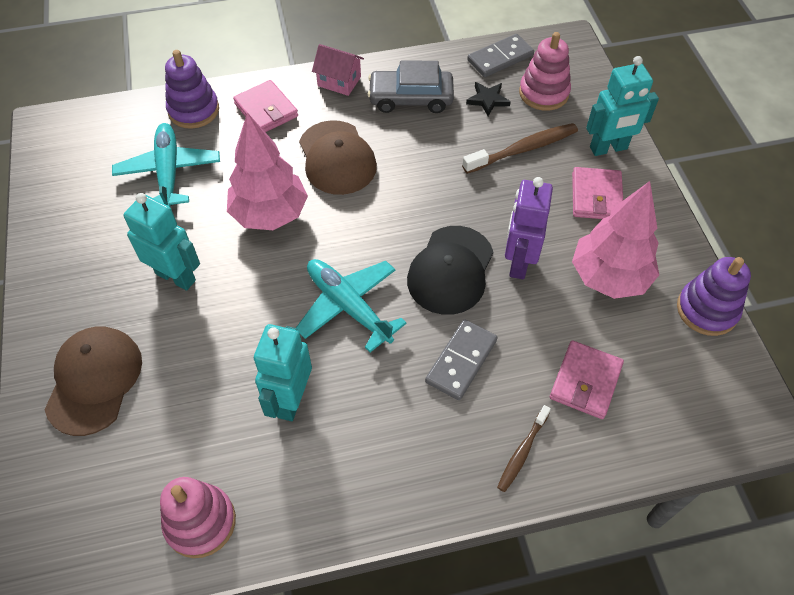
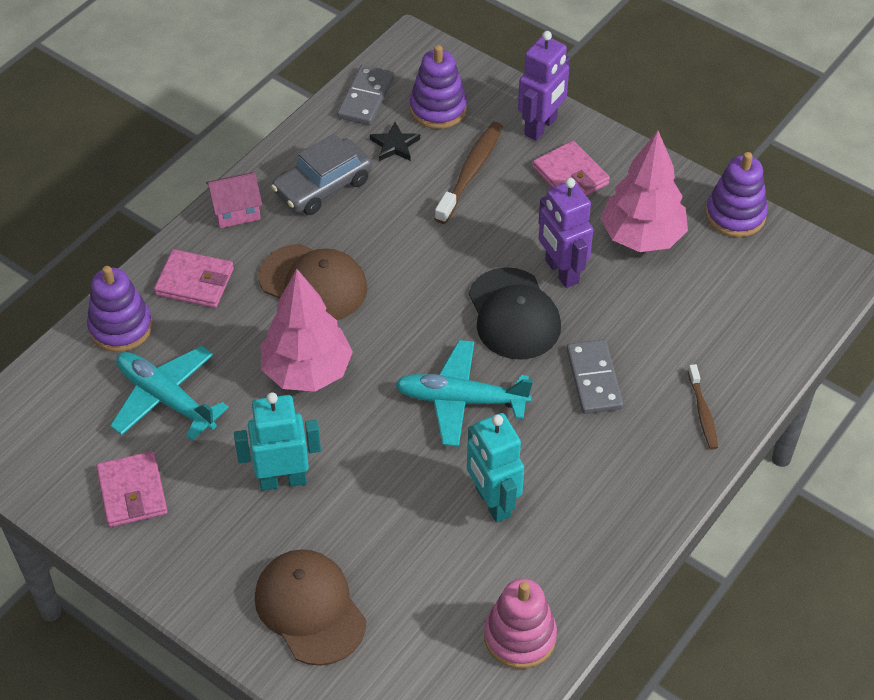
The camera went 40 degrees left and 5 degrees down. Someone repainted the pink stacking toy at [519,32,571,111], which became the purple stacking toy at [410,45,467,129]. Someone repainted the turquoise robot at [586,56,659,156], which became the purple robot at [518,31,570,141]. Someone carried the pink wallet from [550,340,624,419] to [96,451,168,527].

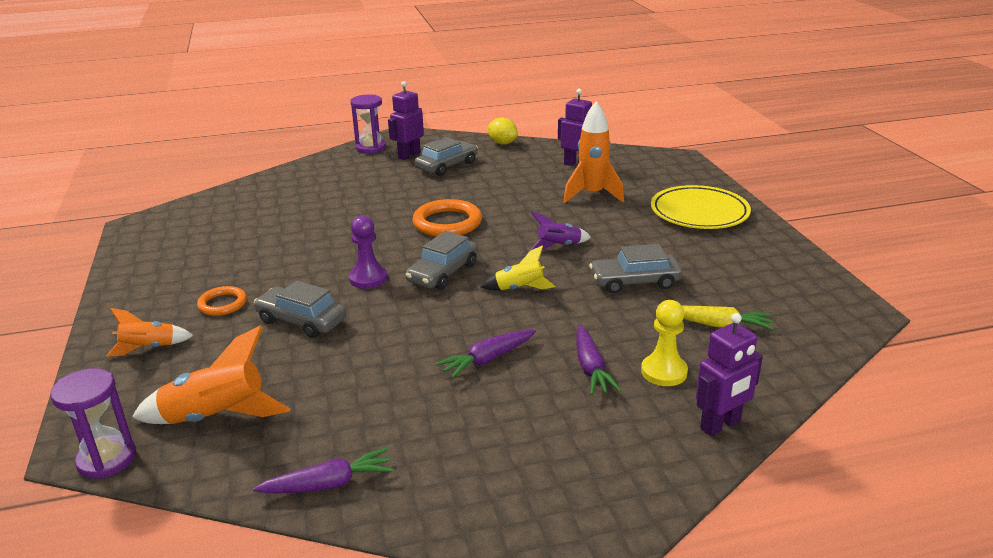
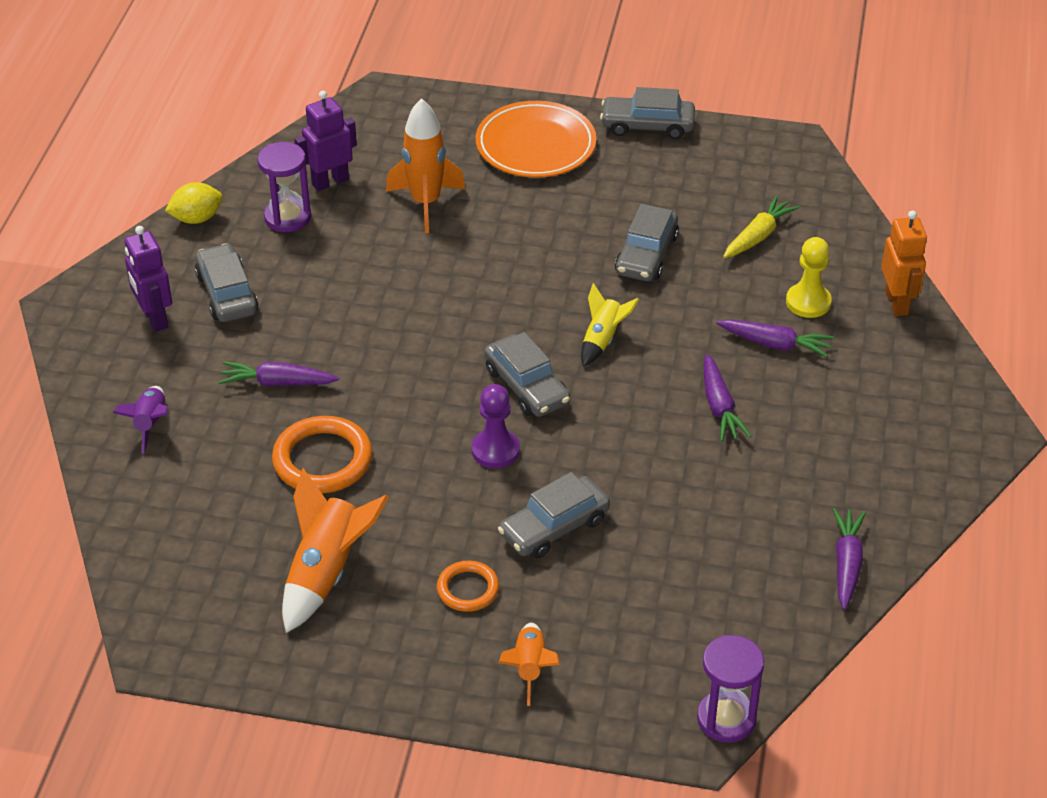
The camera went 65 degrees left and 15 degrees up. Someone carried the purple hourglass from [351,94,386,154] to [257,142,311,232]. Someone repainted the yellow plate at [651,185,751,229], which became the orange plate at [476,101,596,177]. Someone carried the orange ring from [412,199,482,237] to [272,416,372,493]. Someone carried the purple rocket from [530,212,591,251] to [113,386,168,454]. Someone repainted the purple robot at [696,313,763,436], which became the orange robot at [881,210,927,316]. Someone carried the orange rocket from [132,325,290,424] to [282,468,389,633]. Someone put down the grey car at [600,87,695,139]. Someone put down the purple carrot at [219,362,339,386].

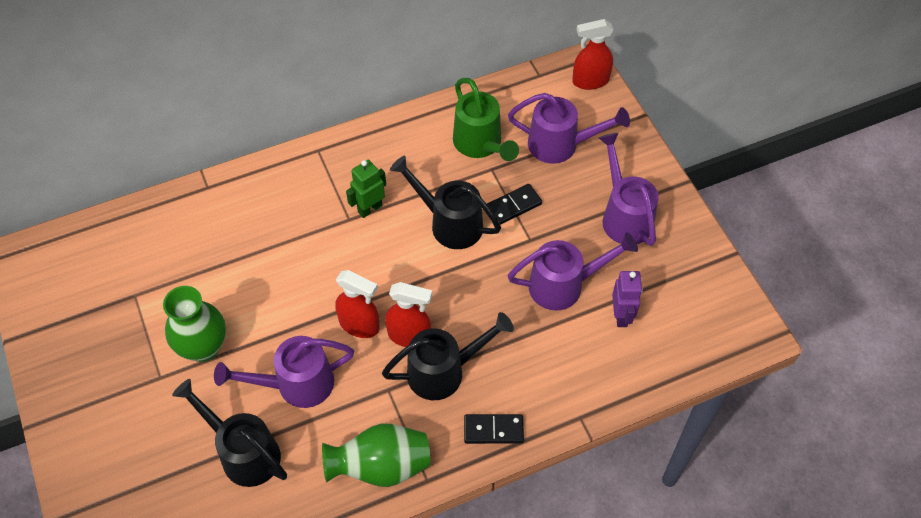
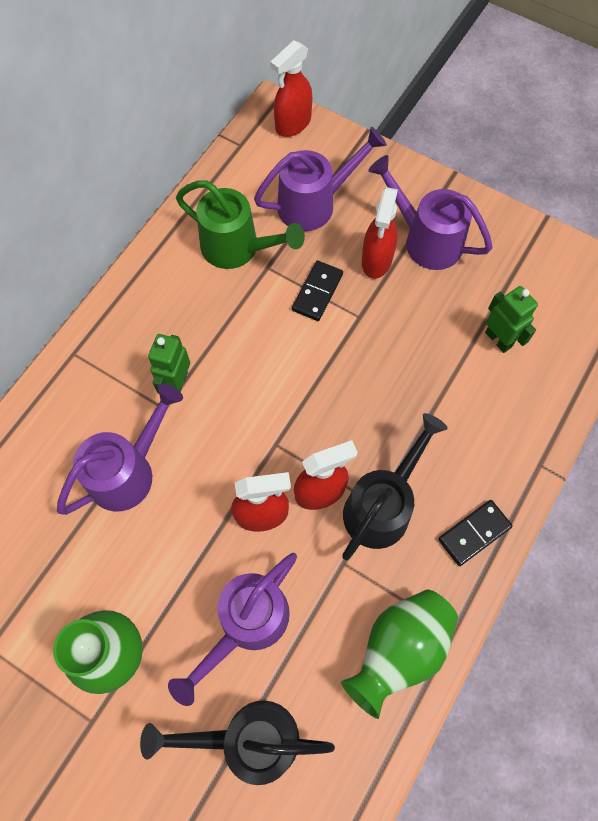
The camera went 35 degrees left and 10 degrees up. Someone took away the black watering can at [390,156,501,249]. Someone carried the purple watering can from [508,232,638,311] to [57,383,183,515]. Someone repainted the purple robot at [612,271,642,327], which became the green robot at [485,286,538,353]. Someone put down the red spray bottle at [362,187,398,279].

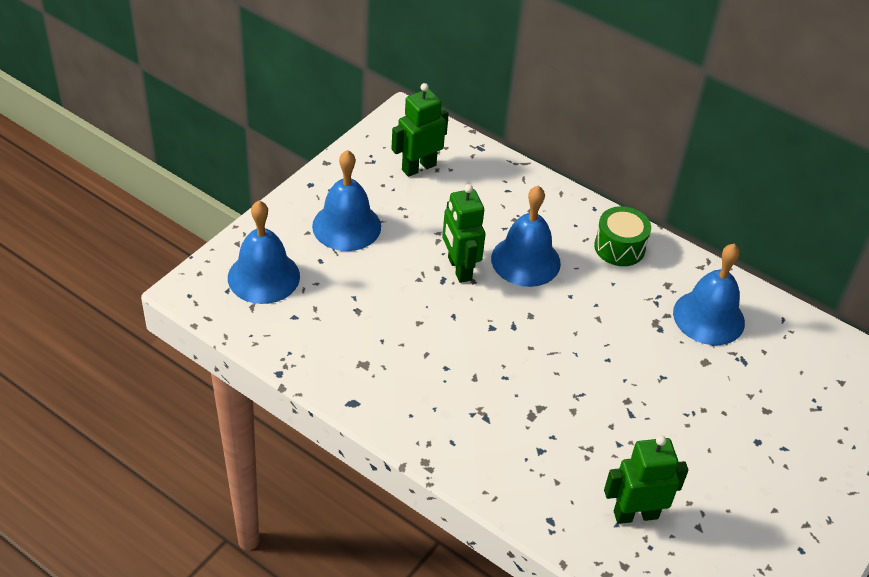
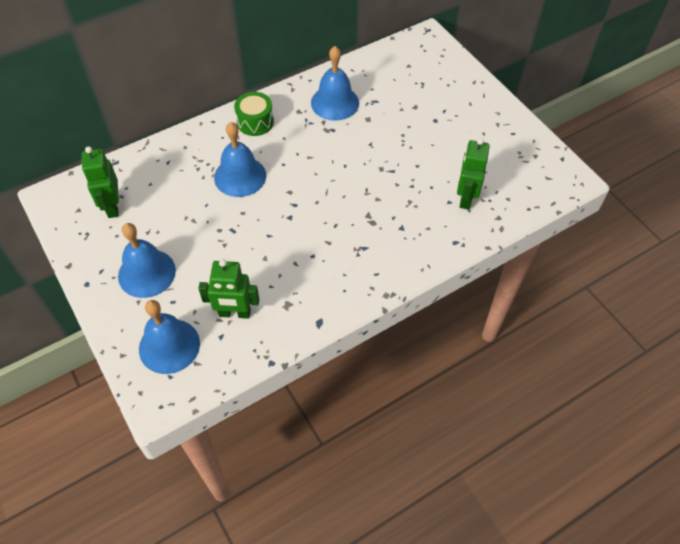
The camera went 65 degrees left and 10 degrees up. Someone carried the green robot from [442,184,486,283] to [198,259,259,319].

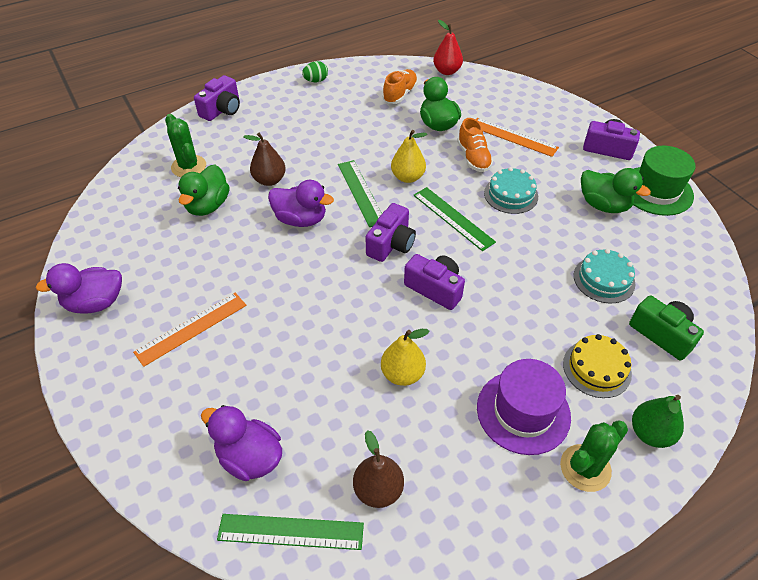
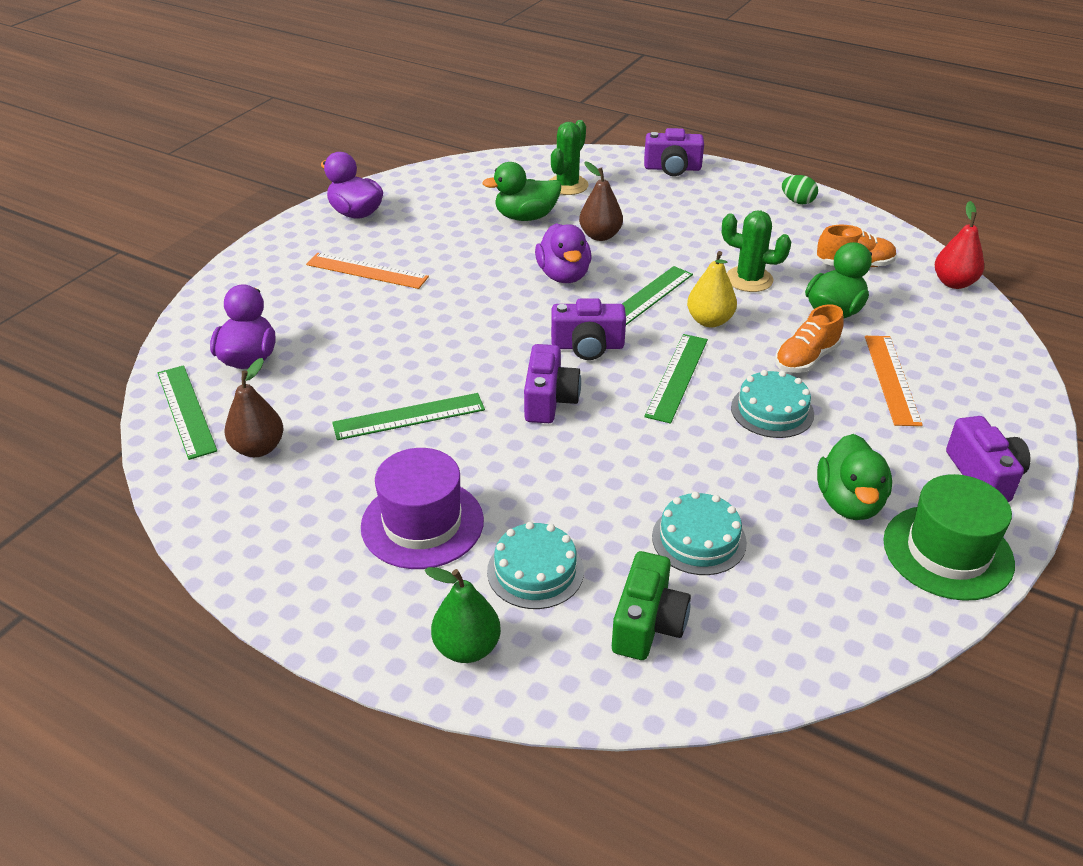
The camera went 60 degrees right and 10 degrees down. Someone swapped the yellow pear at [381,329,429,386] for the green ruler at [332,393,485,440]. Someone repainted the yellow cake at [563,334,632,398], which became the turquoise cake at [487,522,584,609]. Someone carried the green cactus from [560,421,628,492] to [722,211,791,292].

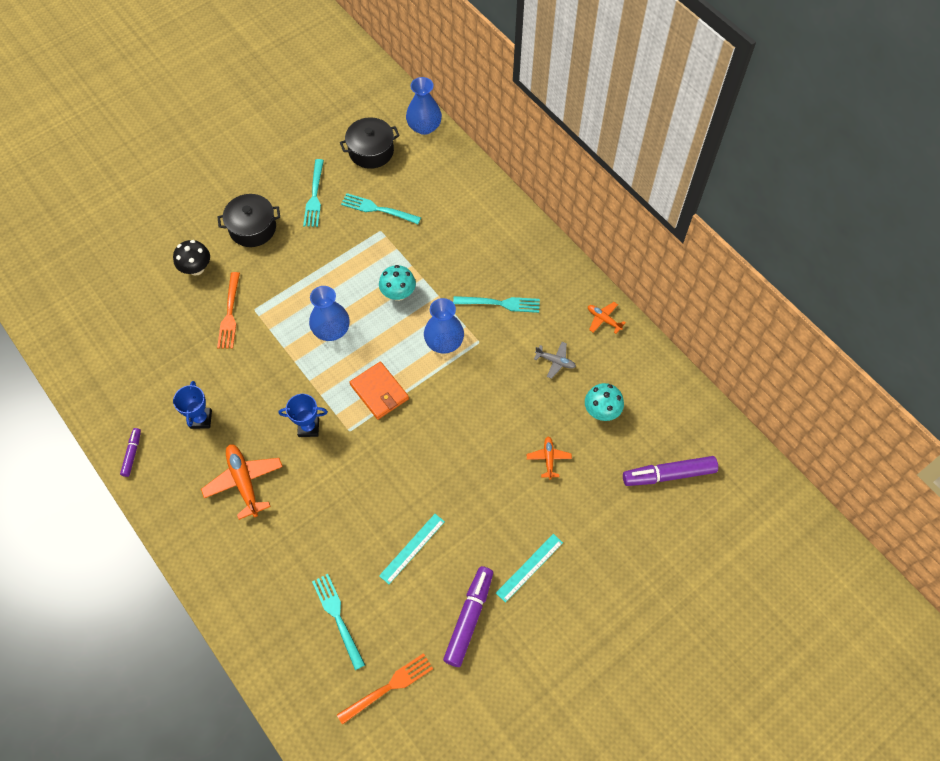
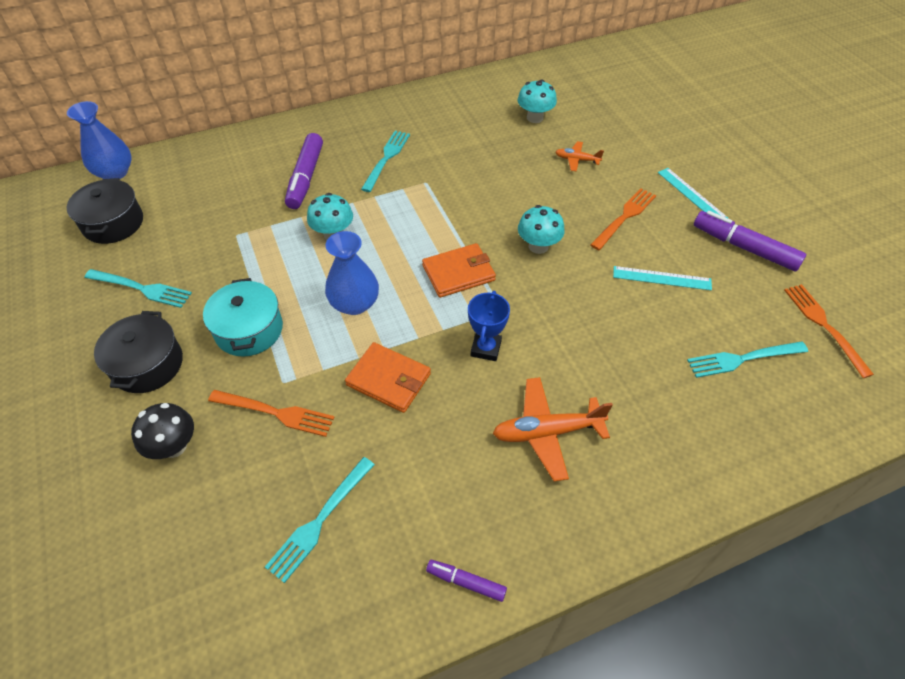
The camera went 75 degrees left and 10 degrees down. Someone carried the turquoise fork from [341,193,421,224] to [265,457,375,583]. Someone took away the blue vase at [424,298,464,353]. Someone took away the orange plane at [588,302,626,334]. Someone took away the grey plane at [534,342,576,379]. Someone took away the blue trophy at [173,381,212,429]. Someone carried the purple marker from [623,456,718,486] to [285,133,323,209]. Someone rotated the turquoise ruler at [379,514,445,584] by 45 degrees counterclockwise. Someone put down the orange fork at [590,188,656,250]. Someone put down the turquoise mushroom at [518,205,565,254]. Someone put down the turquoise pot at [203,278,283,357]. Someone put down the orange wallet at [345,342,431,413].

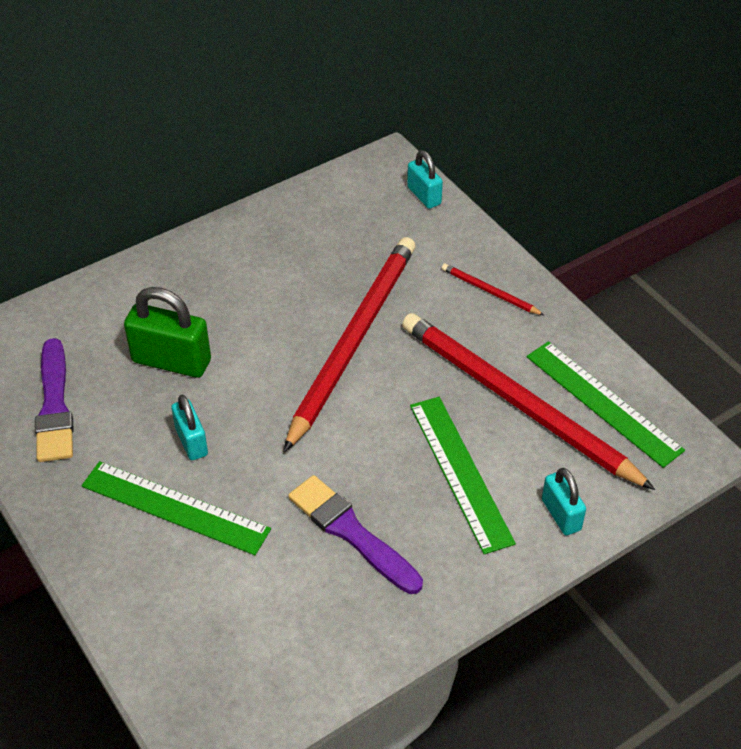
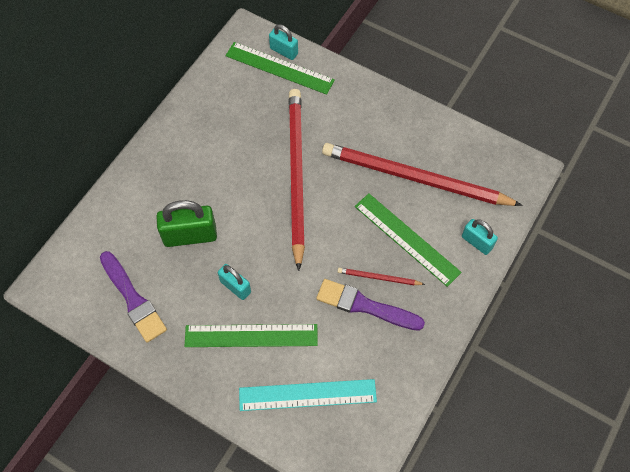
The camera went 25 degrees left and 15 degrees up. Someone carried the red pencil from [442,263,544,315] to [337,268,425,285]. Someone carried the green ruler from [527,341,685,468] to [225,42,335,95]. Someone put down the turquoise ruler at [239,379,377,411].

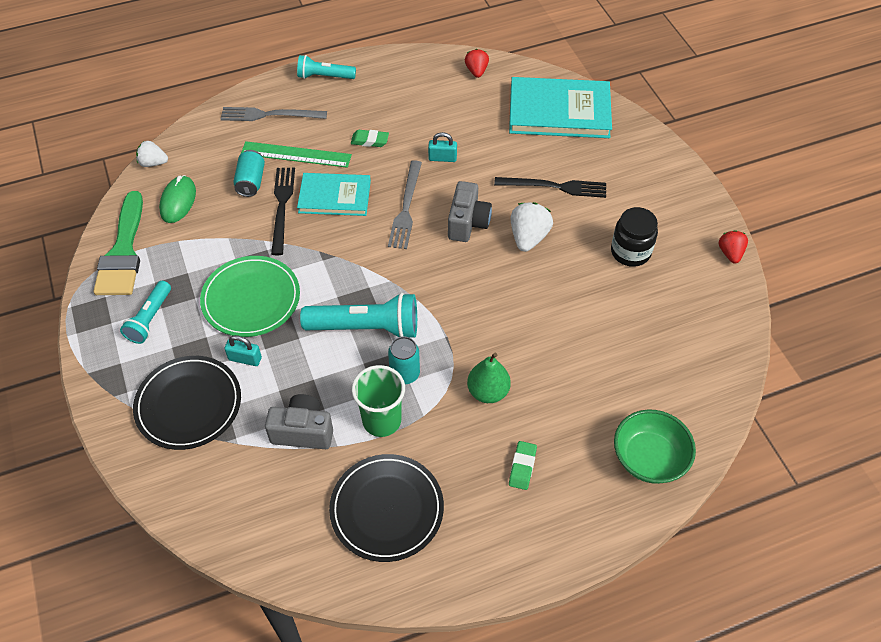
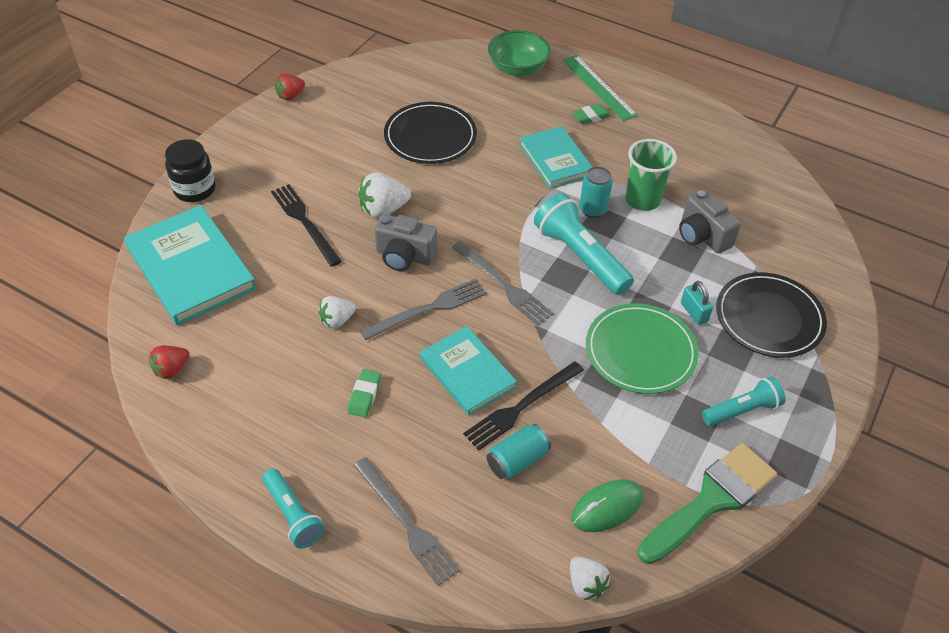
The camera went 130 degrees left and 5 degrees down. Someone rotated the green eraser at [351,130,389,147] by 45 degrees clockwise. Someone swapped the turquoise padlock at [428,132,457,162] for the white strawberry at [318,296,356,329]. Someone carried the green ruler from [241,141,352,168] to [562,55,638,121]. Someone rotated the grey camera at [448,181,492,242] by 135 degrees counterclockwise. Someone carried the black jar from [611,207,658,267] to [165,139,215,202]. Someone swapped the green pear at [467,353,511,403] for the turquoise book at [519,126,592,188]. Someone carried the black plate from [329,454,444,562] to [384,102,477,164]. Someone put down the grey fork at [452,241,554,326].

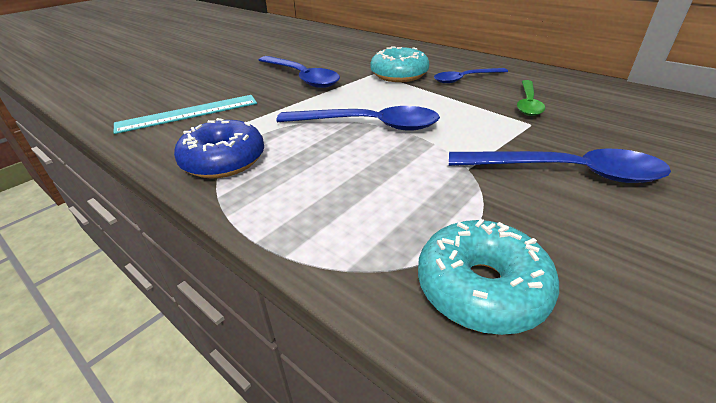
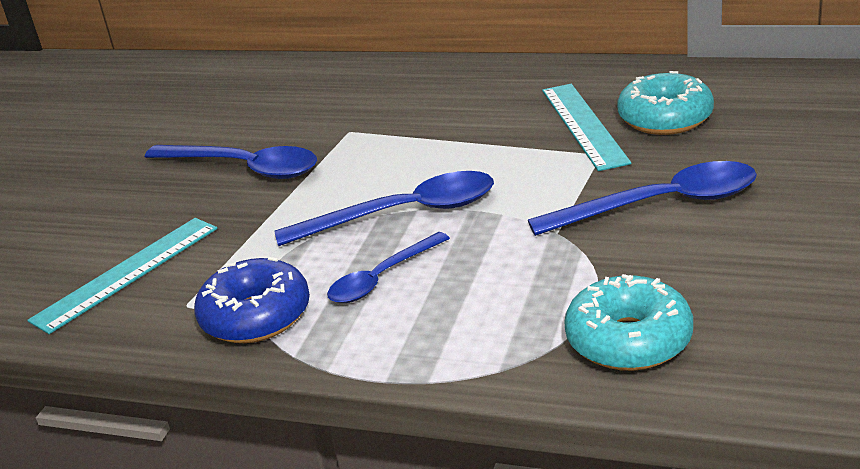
The camera went 20 degrees left and 5 degrees down. Someone carried the turquoise donut from [370,46,429,82] to [617,71,714,135]. Someone carried the blue spoon from [434,68,508,83] to [327,232,450,303]. Someone swapped the green spoon at [517,80,545,116] for the turquoise ruler at [542,84,631,171].

